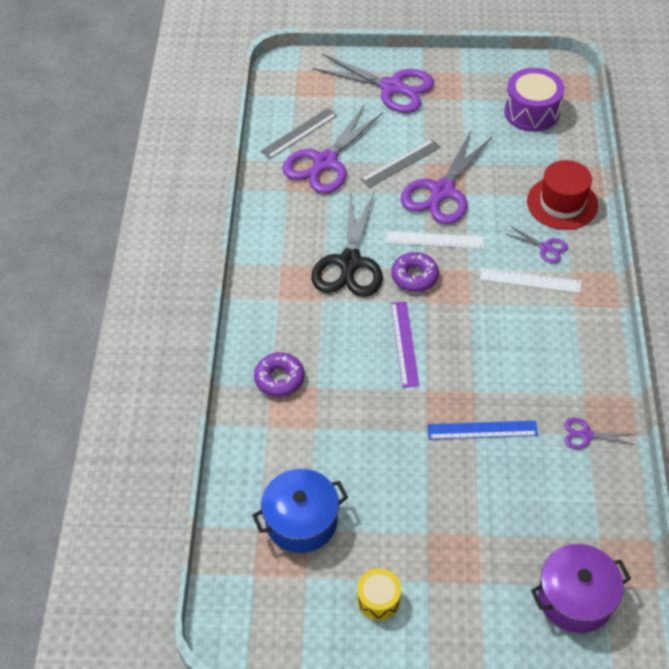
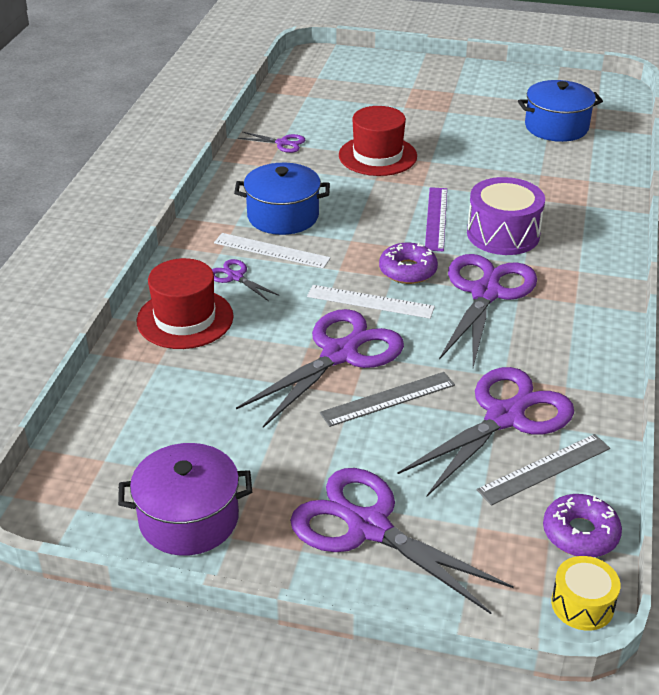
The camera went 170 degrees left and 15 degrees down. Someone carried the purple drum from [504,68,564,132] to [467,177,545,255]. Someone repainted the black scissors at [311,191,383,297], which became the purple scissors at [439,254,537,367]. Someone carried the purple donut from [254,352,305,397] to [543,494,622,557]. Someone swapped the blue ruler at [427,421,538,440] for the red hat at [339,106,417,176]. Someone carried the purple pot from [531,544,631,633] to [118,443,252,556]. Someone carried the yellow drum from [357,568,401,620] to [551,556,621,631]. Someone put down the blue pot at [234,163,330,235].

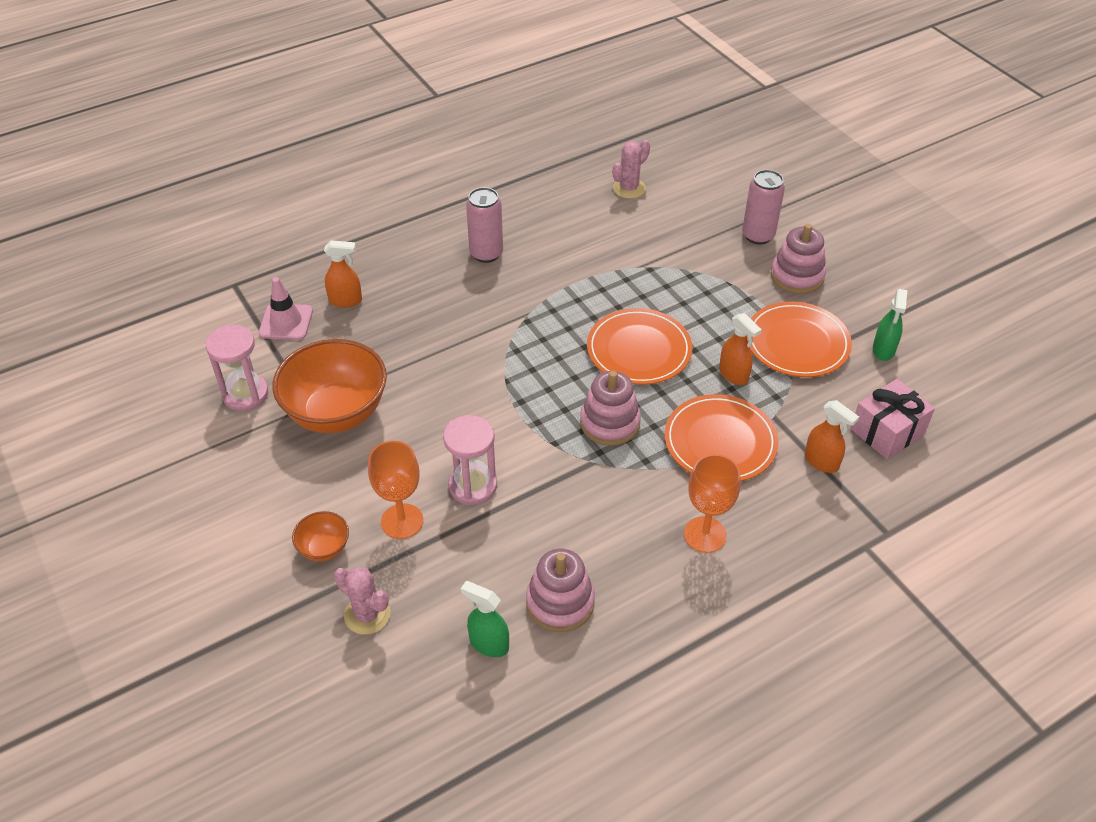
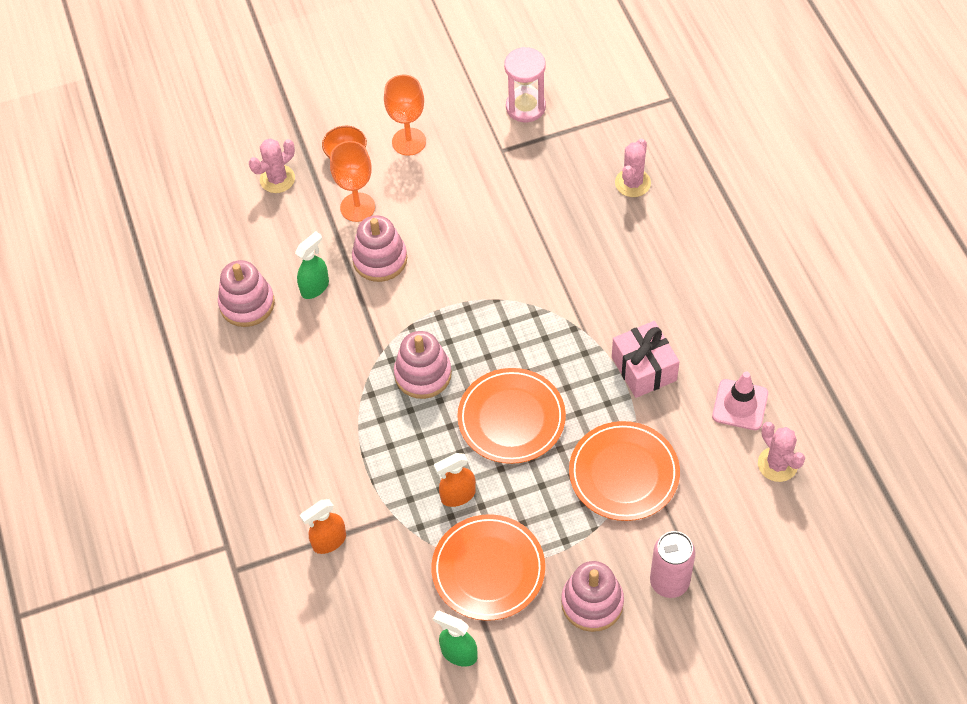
The camera went 105 degrees right and 10 degrees up. Someone took away the pink can at [466,187,503,263]. Someone swapped the orange spray bottle at [324,240,362,308] for the pink cactus at [615,139,651,197]. Someone carried the pink traffic cone from [259,277,313,340] to [712,372,768,430]. Someone took away the orange bowl at [272,339,387,433]. Someone carried the pink gift from [851,379,935,459] to [612,321,680,398]. Someone carried the orange plate from [664,394,778,481] to [569,421,680,521]. Someone swapped the pink hourglass at [443,415,497,505] for the pink stacking toy at [352,215,407,282]. Someone carried the orange goblet from [684,454,741,553] to [384,75,426,156]. Someone carried the green spray bottle from [461,581,509,657] to [295,232,329,299].

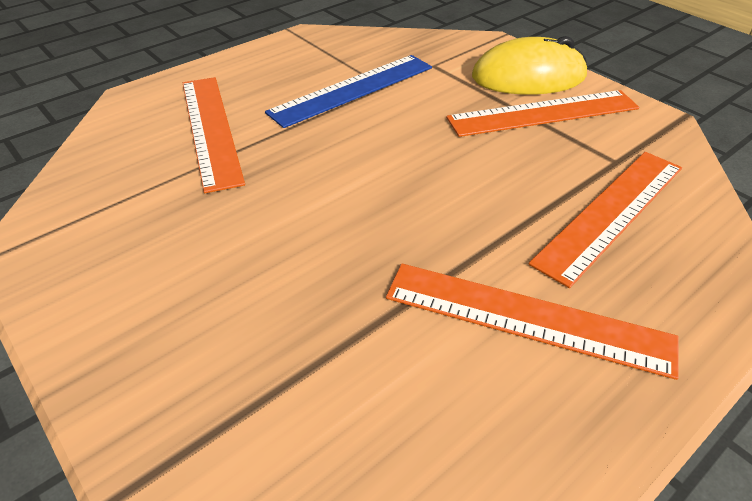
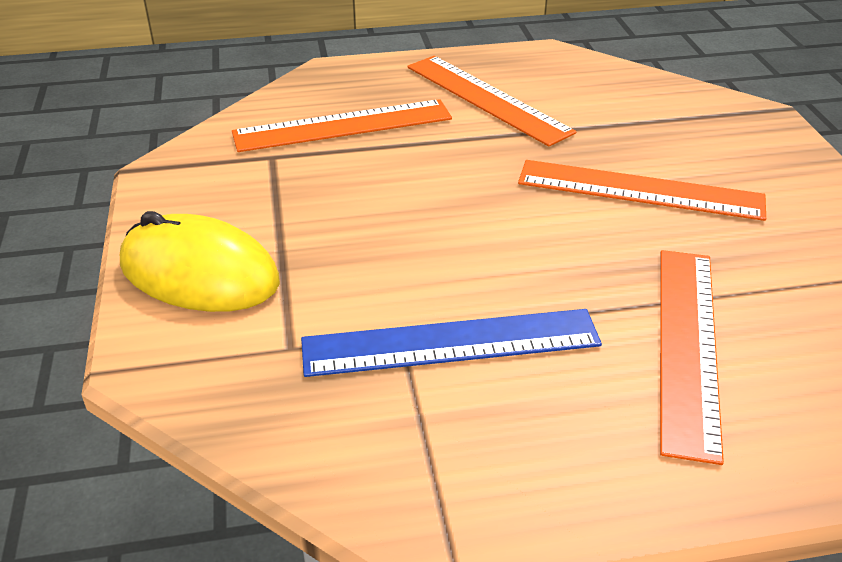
The camera went 150 degrees left and 5 degrees down. Someone carried the orange ruler from [446,90,639,137] to [518,160,766,221].

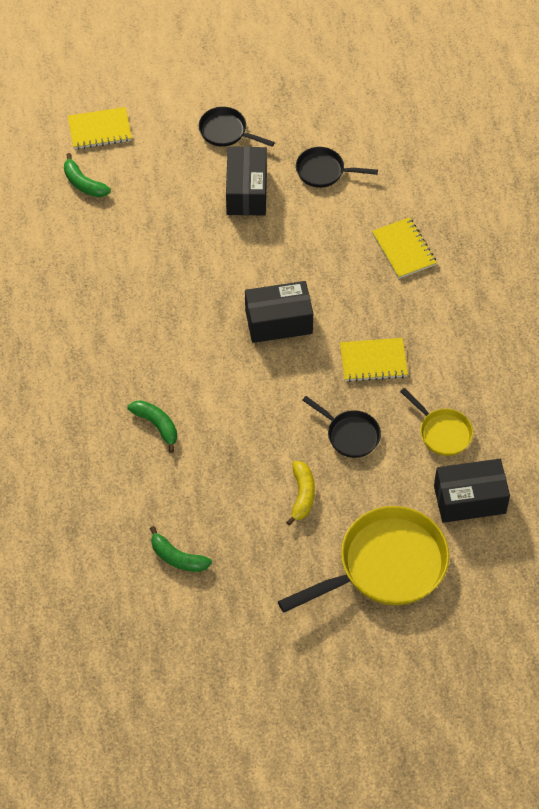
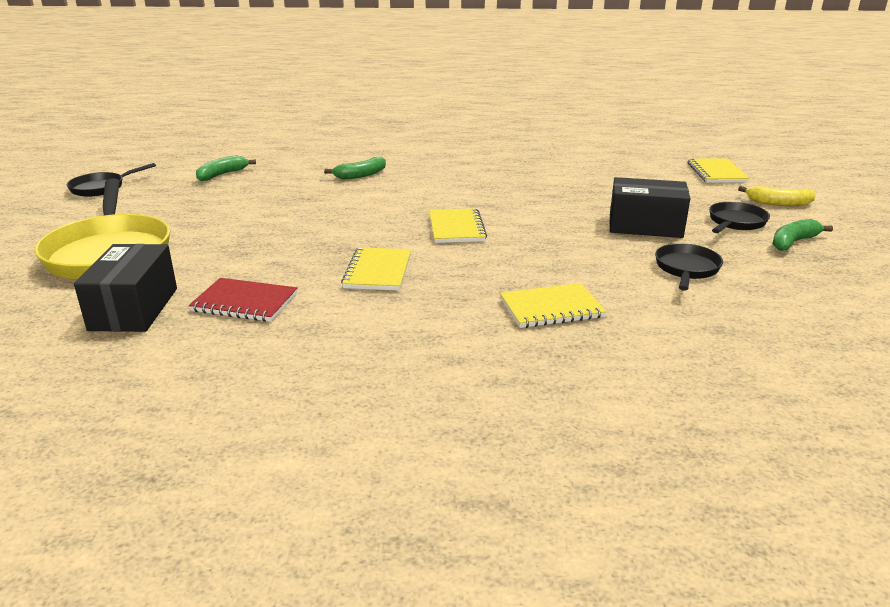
The camera went 100 degrees right and 30 degrees down. Someone carried the green banana from [64,153,111,197] to [772,219,833,251]. Someone swapped the black box at [245,281,313,343] for the yellow notebook at [429,208,487,243]. Someone swapped the yellow pan at [400,388,473,456] for the red notebook at [189,278,298,322]. Someone carried the black pan from [303,396,381,458] to [67,163,156,197]. Someone carried the yellow banana from [286,461,315,526] to [738,186,816,206].

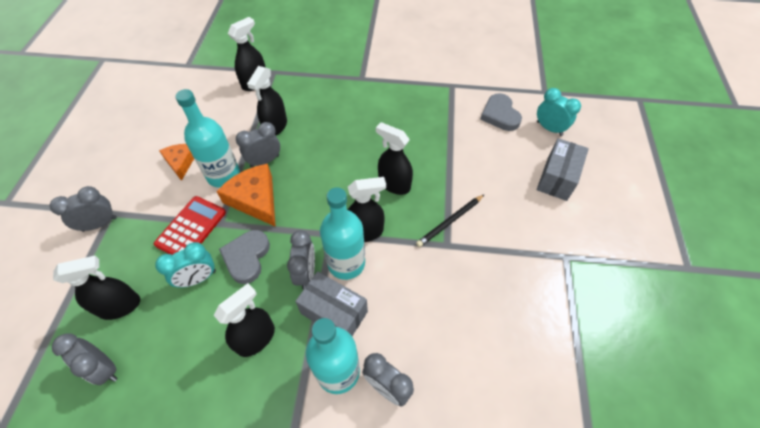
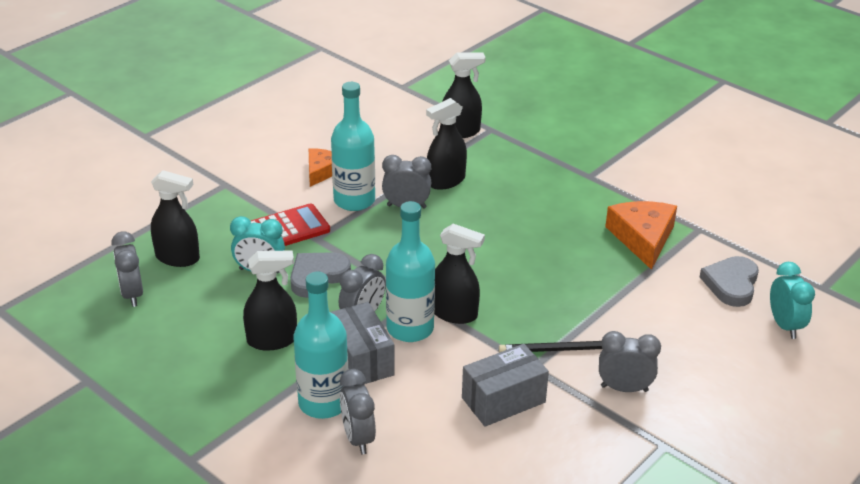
The camera went 35 degrees right and 20 degrees down. Someone took away the black spray bottle at [376,122,413,195]. Someone carried the grey box from [537,138,589,201] to [462,344,549,427]. Someone carried the orange cheese from [216,164,276,227] to [605,201,677,270]. Someone carried the grey clock from [50,186,117,232] to [599,331,661,392].

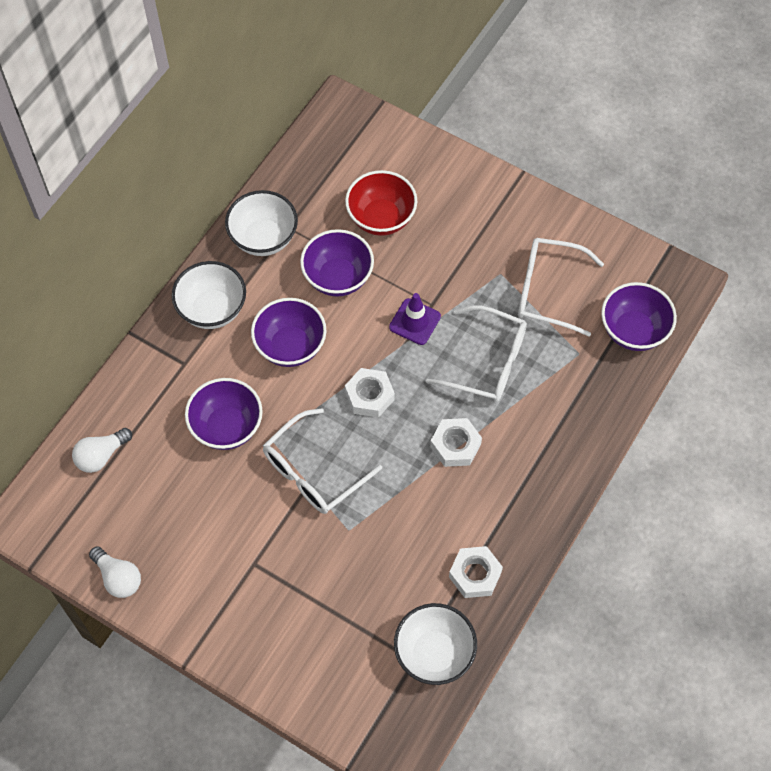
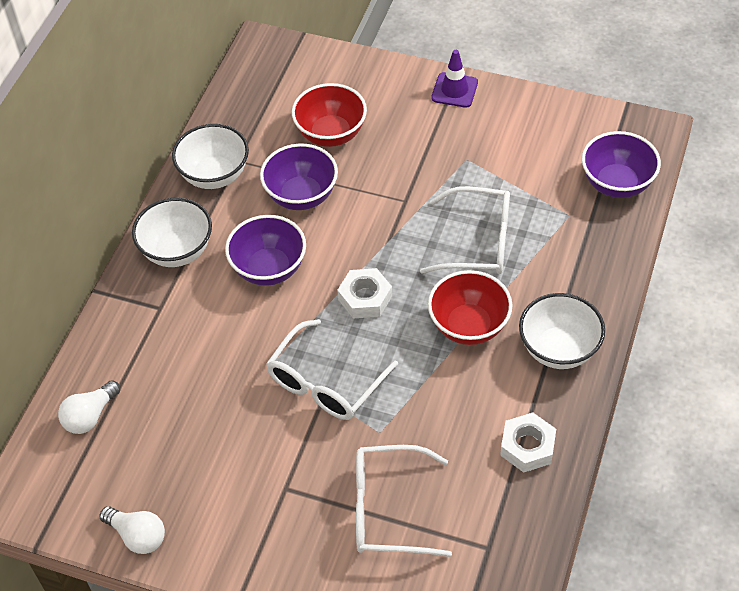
The camera went 10 degrees left and 10 degrees down. Someone carried the white glasses from [518,238,604,336] to [356,445,452,557]. Someone carried the purple traffic cone from [389,293,441,345] to [432,50,478,108]. Someone took away the purple bowl at [185,378,263,450]. Someone swapped the white nut at [430,418,482,467] for the red bowl at [428,270,512,345]. Someone carried the white bowl from [394,603,477,685] to [519,293,605,369].

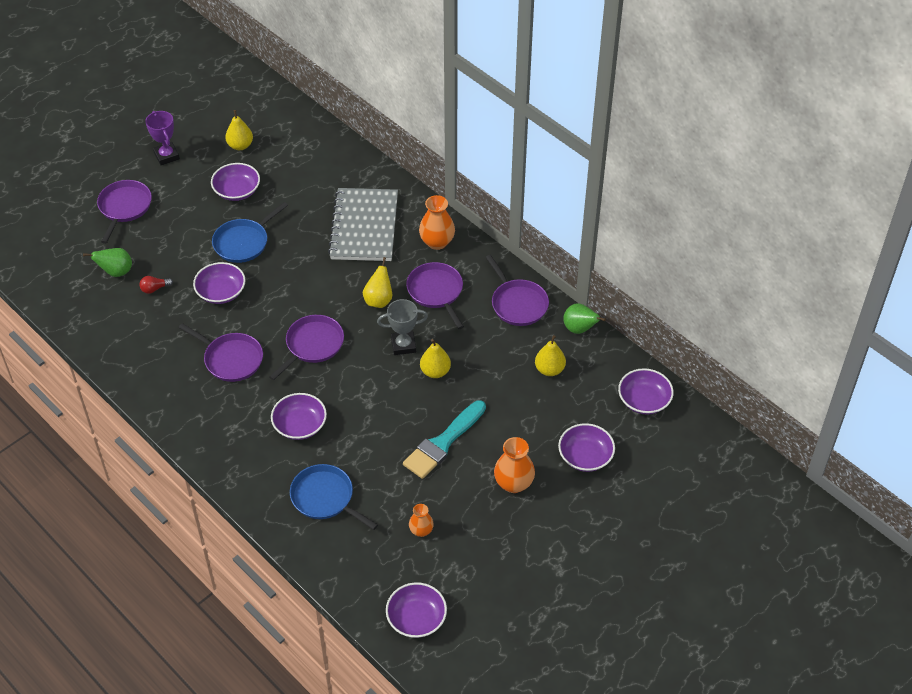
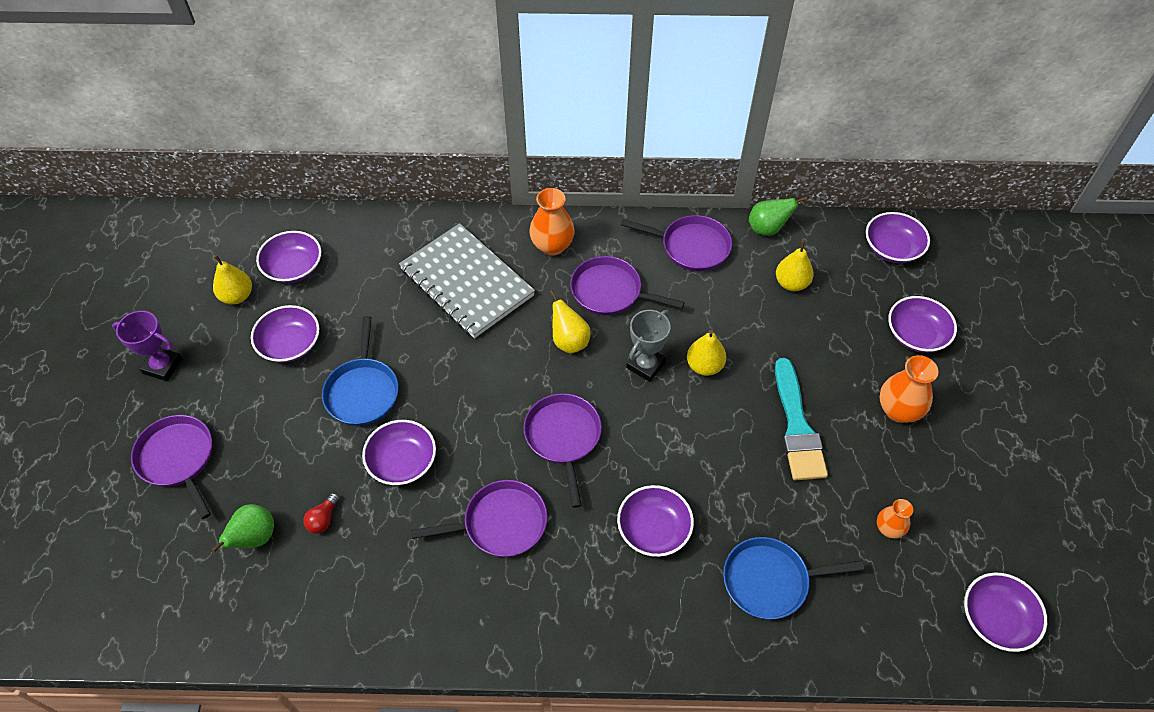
The camera went 45 degrees left and 5 degrees up. Someone put down the purple bowl at [256,231,321,283].

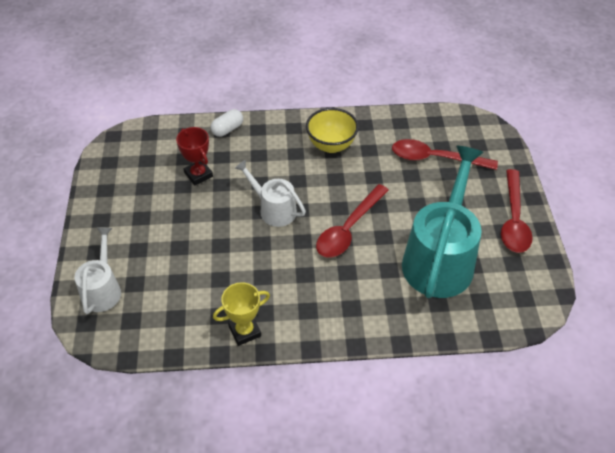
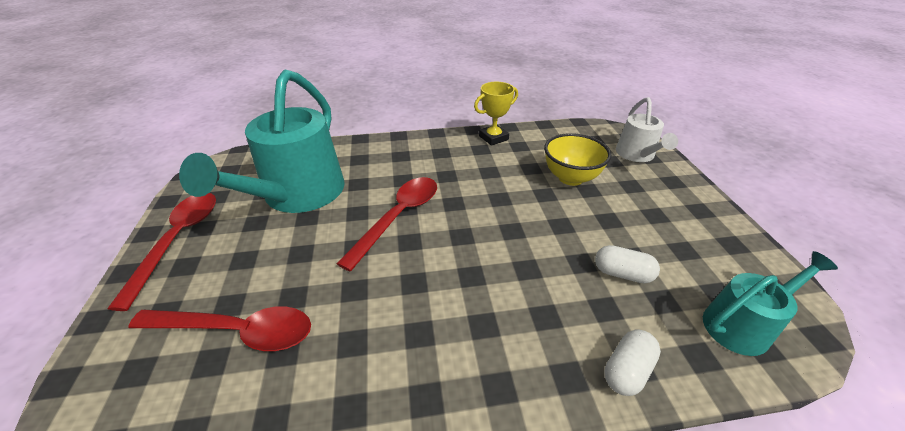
The camera went 175 degrees right and 10 degrees down. Someone carried the yellow bowl from [306,108,359,153] to [544,133,612,186]. Someone swapped the red trophy at [176,127,213,185] for the white capsule at [595,245,660,283]. Someone took away the white watering can at [234,160,306,227]. Someone put down the turquoise watering can at [703,251,838,356].

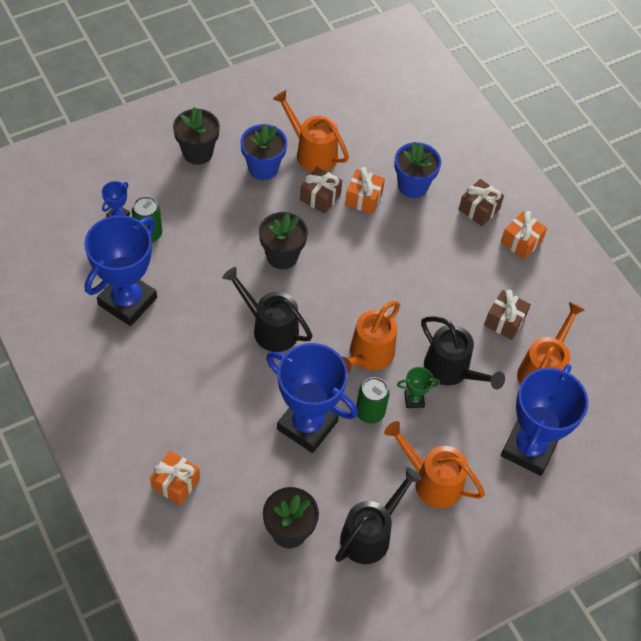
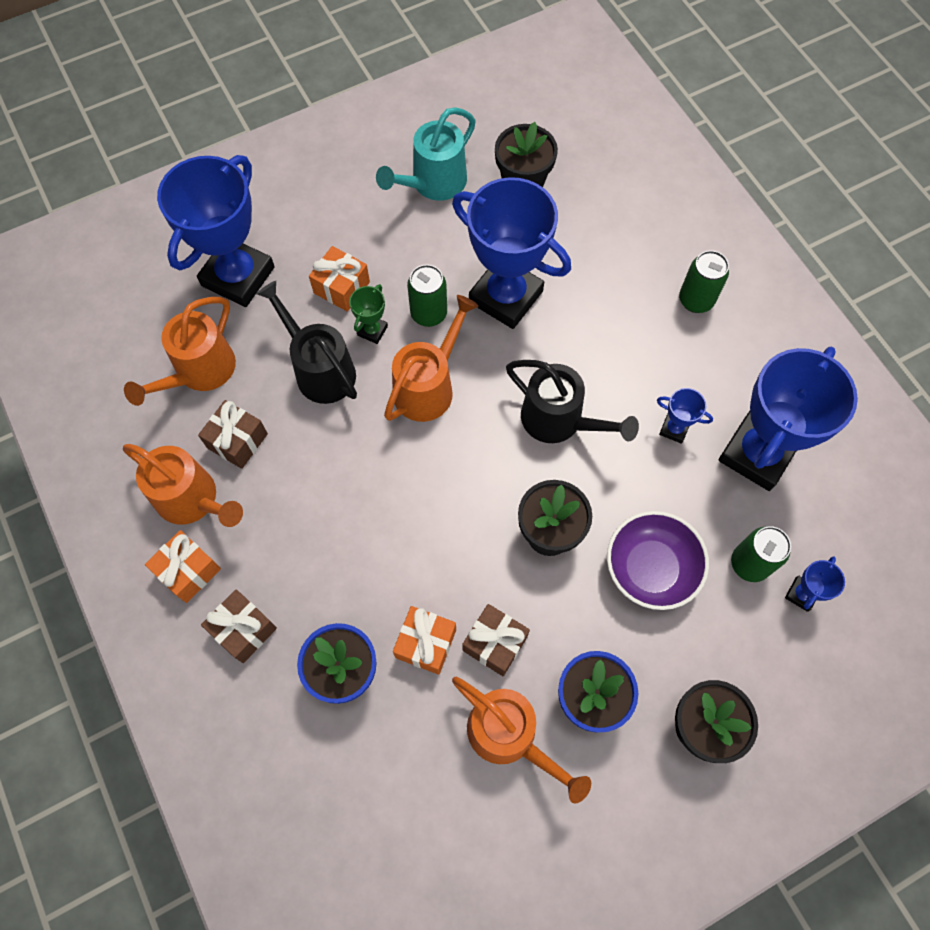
The camera went 175 degrees left and 10 degrees up. Someone rotated the green trophy at [397,367,440,408] by 60 degrees counterclockwise. Someone carried the orange watering can from [384,421,485,508] to [123,444,243,527]. Someone carried the orange gift from [150,450,200,505] to [309,246,370,312]. Someone repainted the black watering can at [335,467,422,564], which became the turquoise watering can at [376,107,476,201]. Someone put down the green can at [679,250,729,313]. Someone put down the blue trophy at [657,388,713,444]. Someone put down the purple bowl at [607,511,709,610].

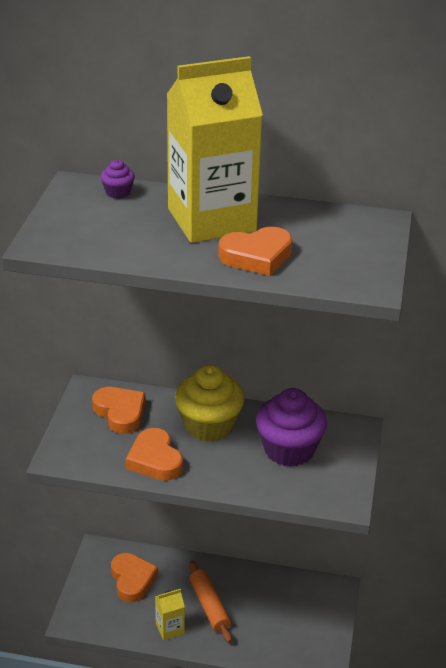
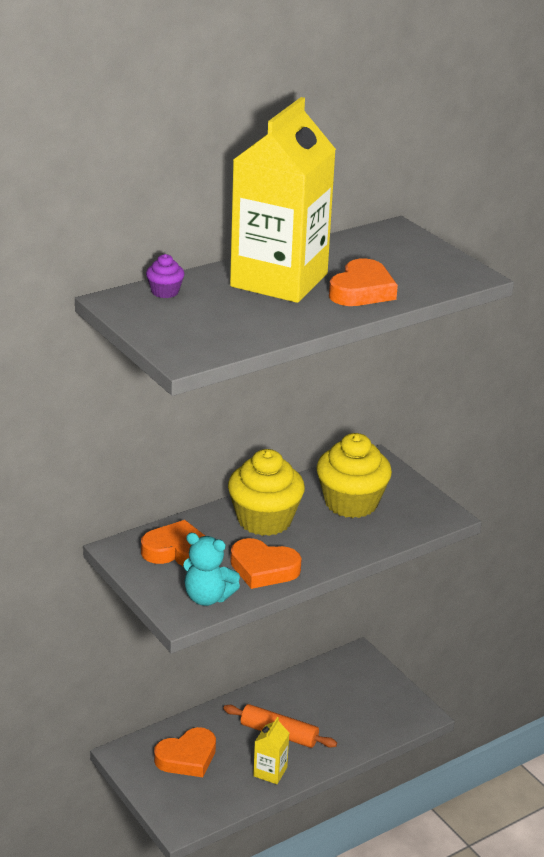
The camera went 45 degrees left and 5 degrees down. Someone repainted the purple cupcake at [256,388,327,467], which became the yellow cupcake at [316,433,392,518]. Someone rotated the orange heart at [111,553,158,602] by 120 degrees clockwise. Someone put down the turquoise teddy bear at [183,533,240,606].

